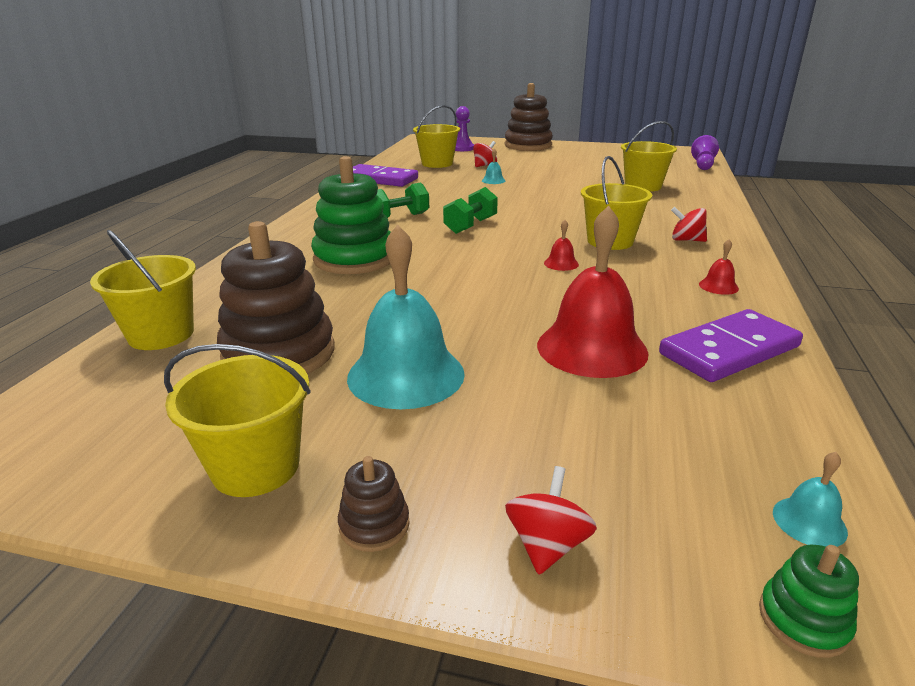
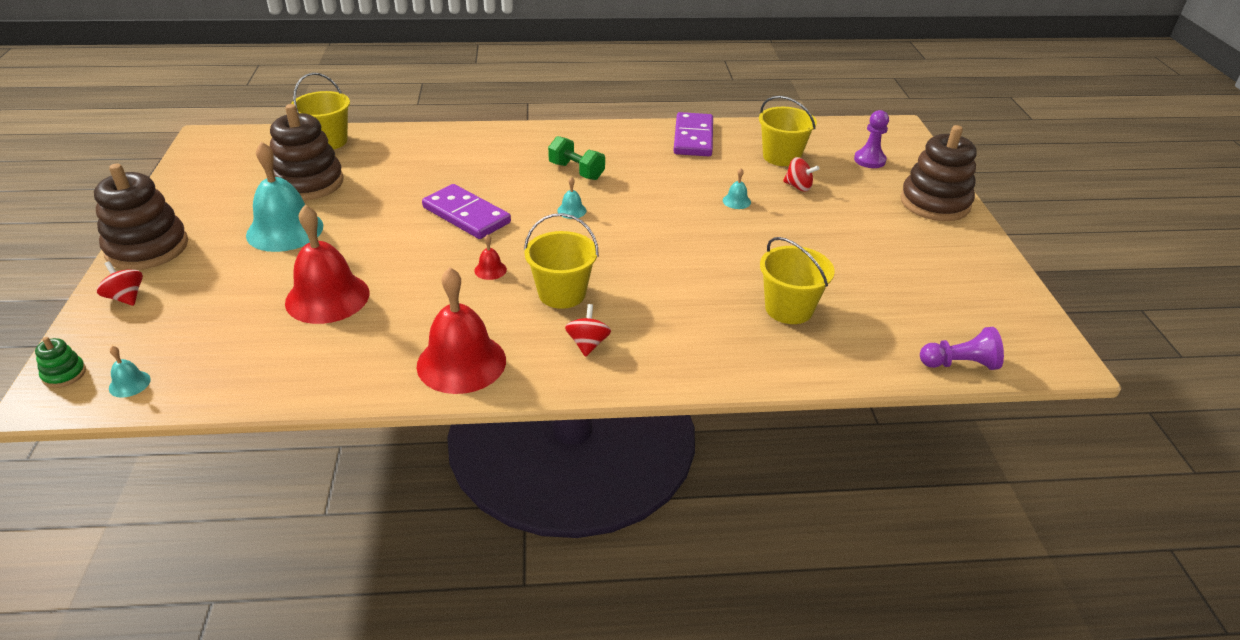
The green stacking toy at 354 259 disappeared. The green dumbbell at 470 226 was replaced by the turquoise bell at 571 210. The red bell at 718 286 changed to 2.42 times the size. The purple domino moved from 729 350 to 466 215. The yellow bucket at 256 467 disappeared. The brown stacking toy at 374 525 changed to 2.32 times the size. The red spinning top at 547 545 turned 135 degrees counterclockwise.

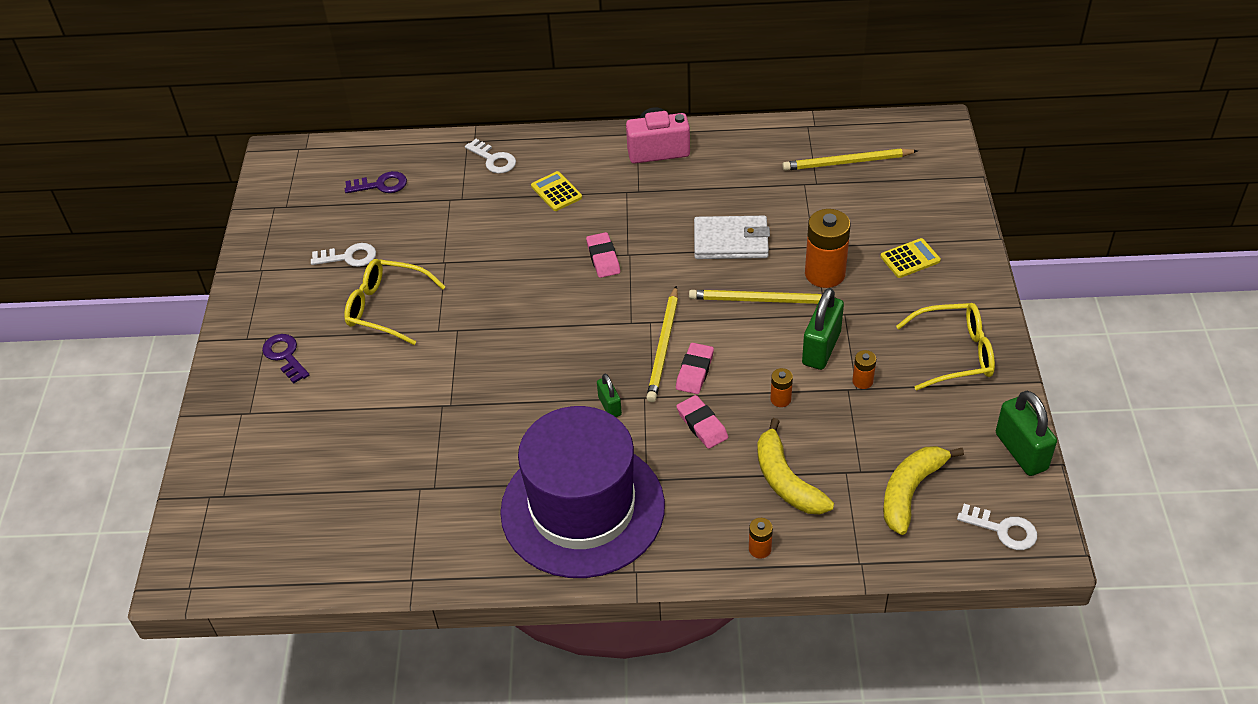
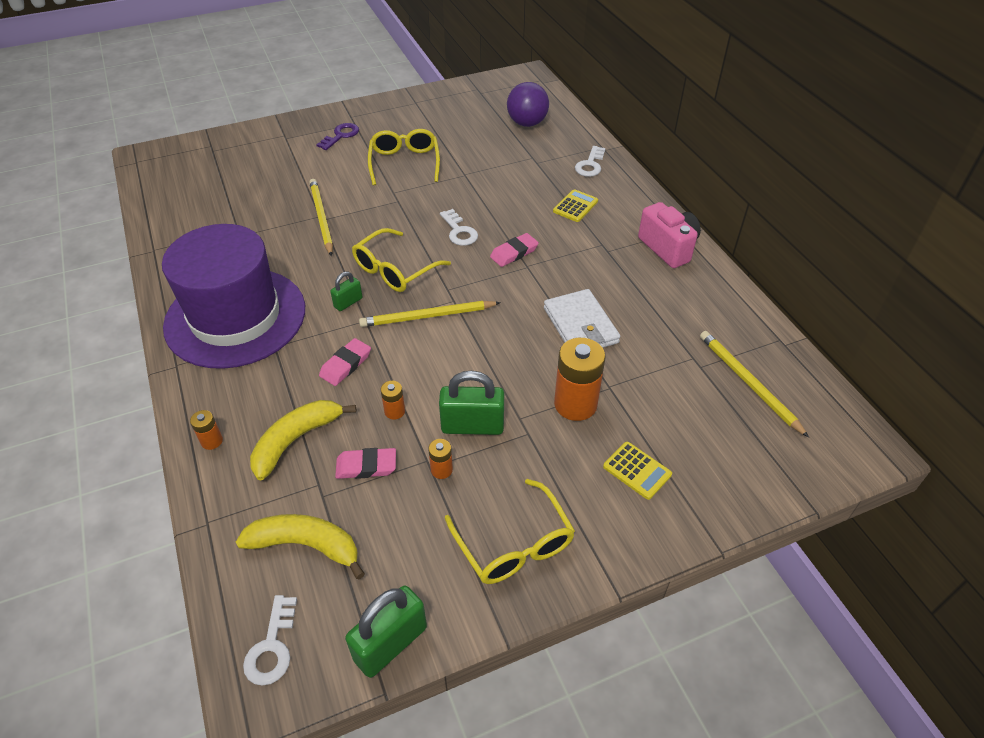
The purple key at 381 185 was replaced by the purple ball at 527 123. The white key moved from 349 257 to 459 231. The yellow pencil moved from 760 300 to 321 218. The pink eraser moved from 694 371 to 366 466. The yellow glasses at 394 270 appeared.

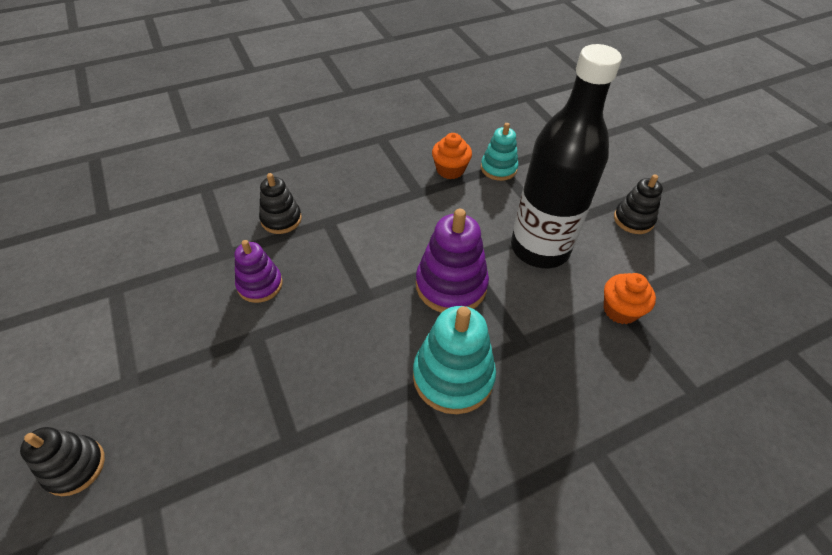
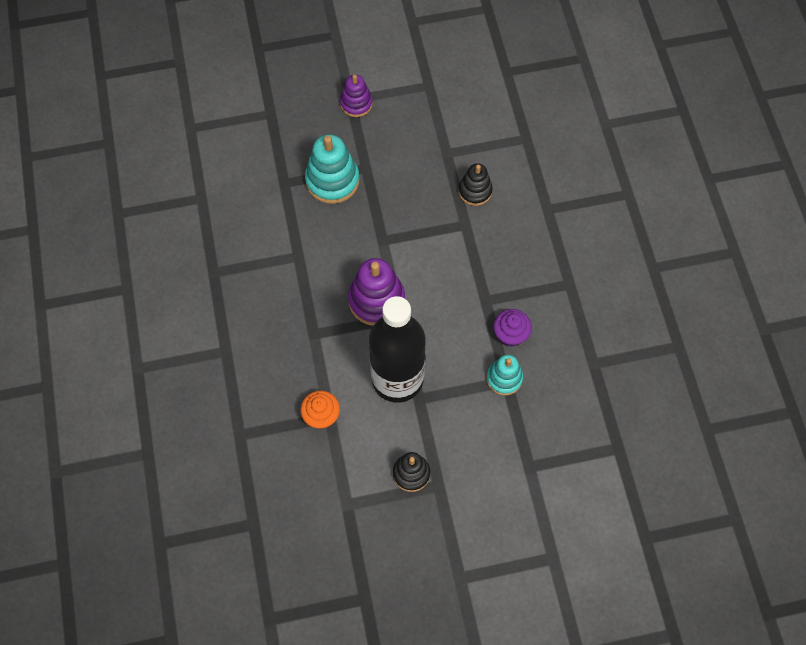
The orange cupcake at 450 170 became the purple cupcake at 510 334. The purple stacking toy moved from 260 285 to 356 103. The turquoise stacking toy moved from 453 376 to 332 180. The black stacking toy at 75 467 disappeared.

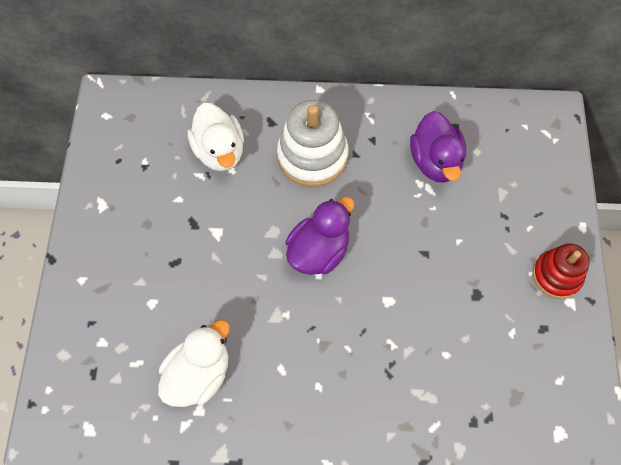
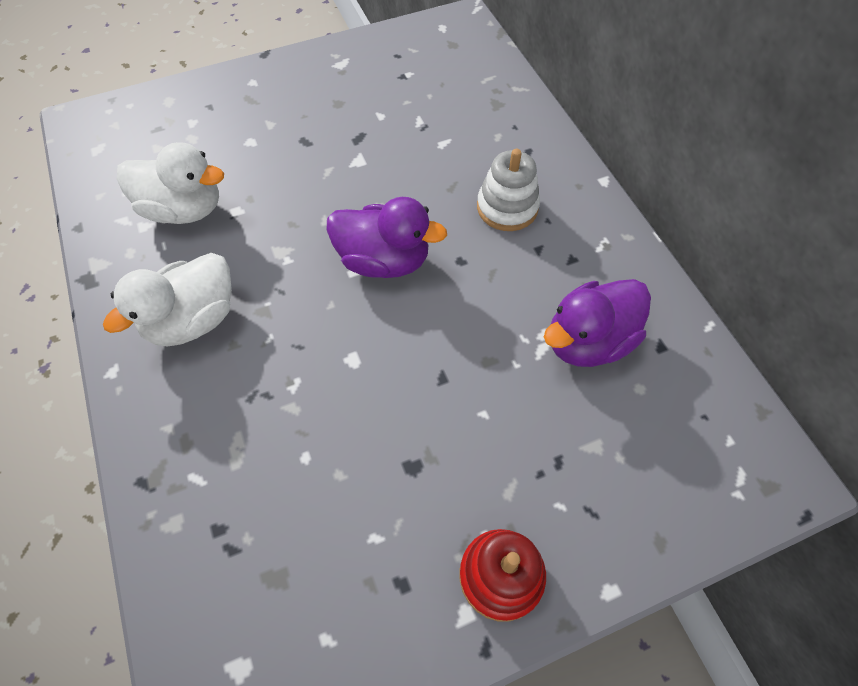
The white stacking toy at 312 156 changed to 0.65 times the size. The white duck moved from 219 151 to 193 320.

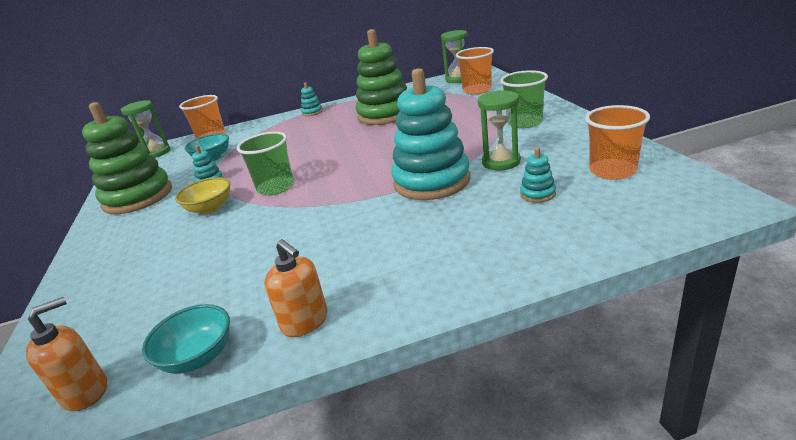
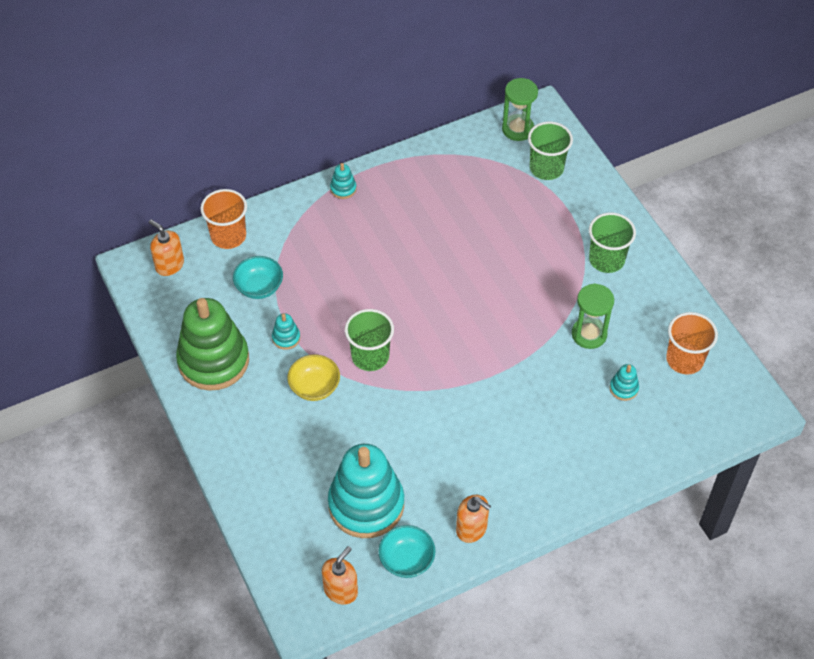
The green stacking toy at 385 114 disappeared. The orange cup at 477 90 became the green cup at 546 168. The turquoise stacking toy moved from 431 181 to 366 504. The green hourglass at 156 153 was replaced by the orange soap dispenser at 169 265.

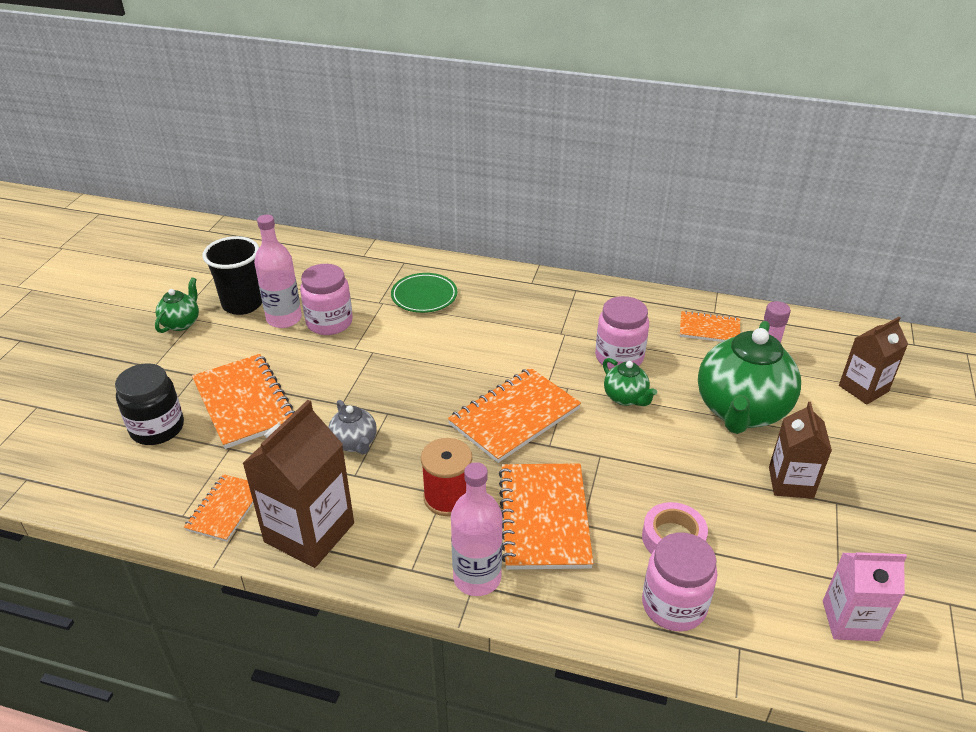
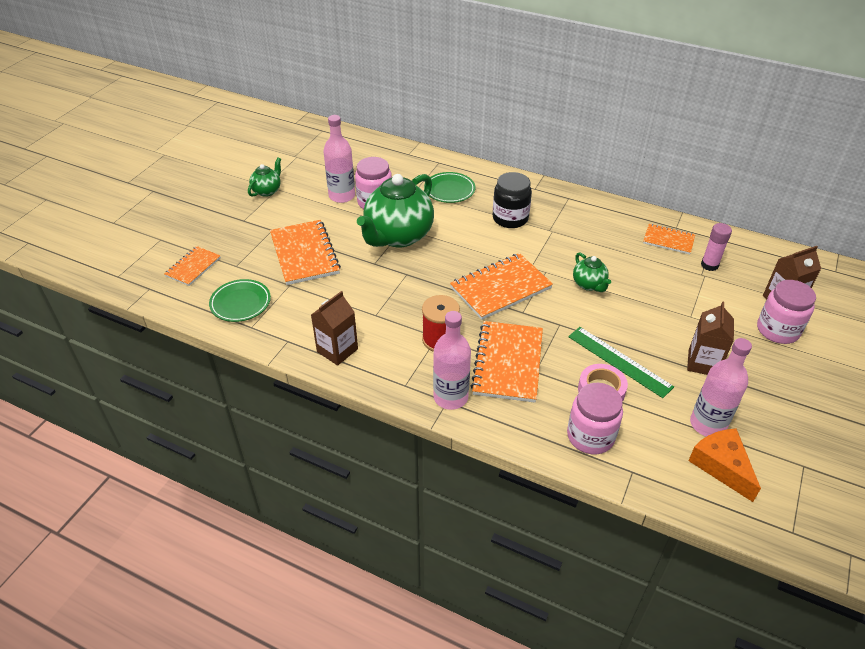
The black cup at 242 304 disappeared. The pink jar moved from 619 357 to 777 330. The green teapot moved from 741 411 to 398 236. The black jar moved from 157 428 to 510 218. The brown carton at 309 532 changed to 0.63 times the size. The grey teapot at 354 443 disappeared. The orange notebook moved from 225 509 to 193 267. The pink carton at 850 620 was replaced by the orange cheese at 721 466. The green plate at 240 303 appeared. The green ruler at 619 361 appeared. The pink bottle at 708 424 appeared.

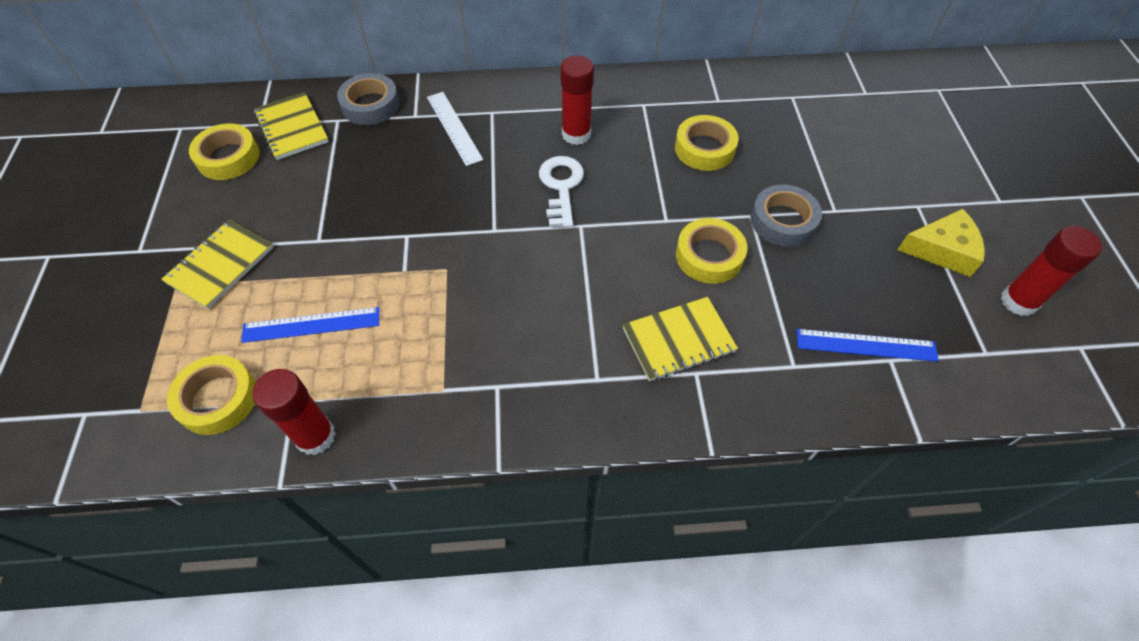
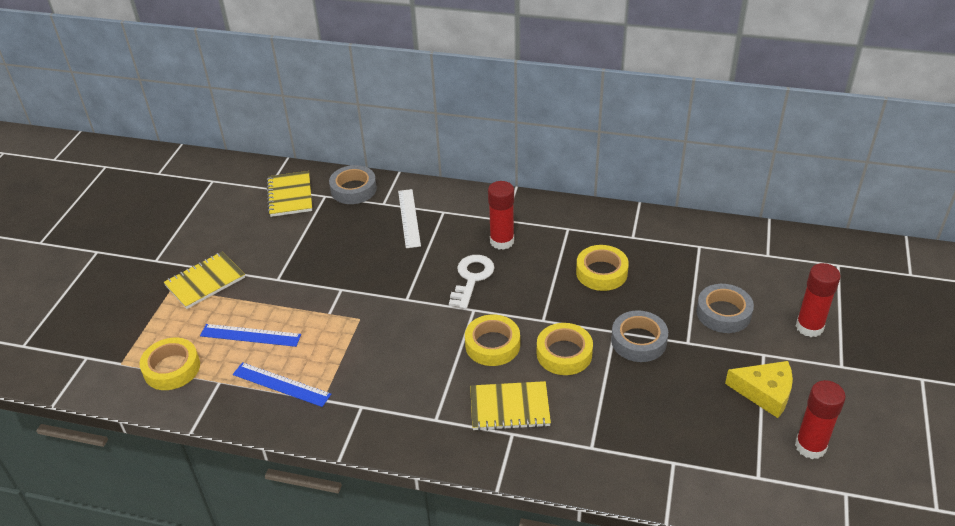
The yellow tape moved from 228 157 to 492 345. The blue ruler moved from 866 345 to 281 384. The red glue stick moved from 315 436 to 809 327. The grey tape at 723 313 appeared.

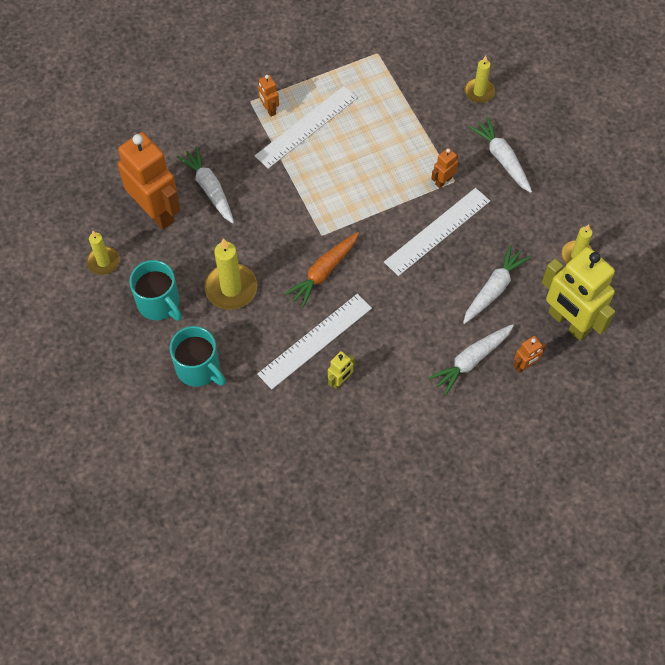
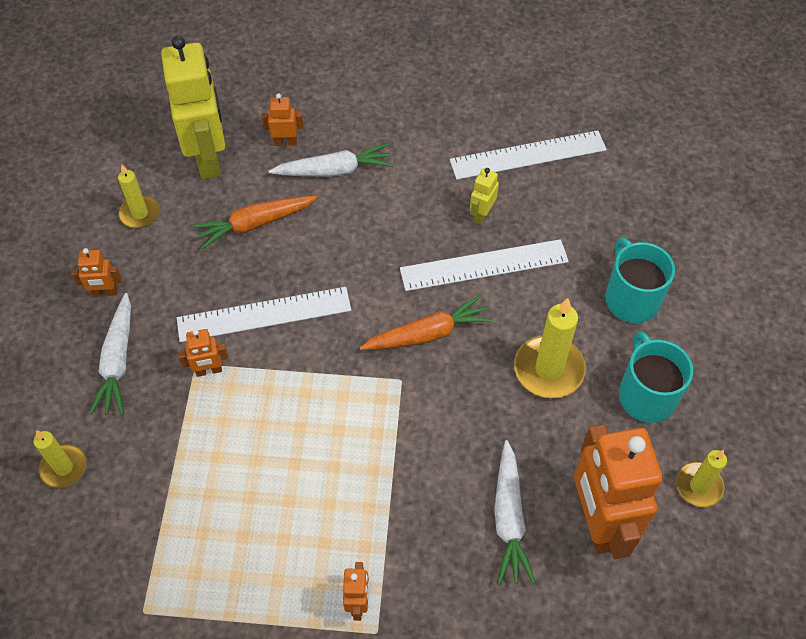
The white ruler moved from 306 127 to 528 155. The white carrot at 493 289 became the orange carrot at 255 224. The yellow robot at 340 381 turned 45 degrees counterclockwise. The orange robot at 105 292 appeared.

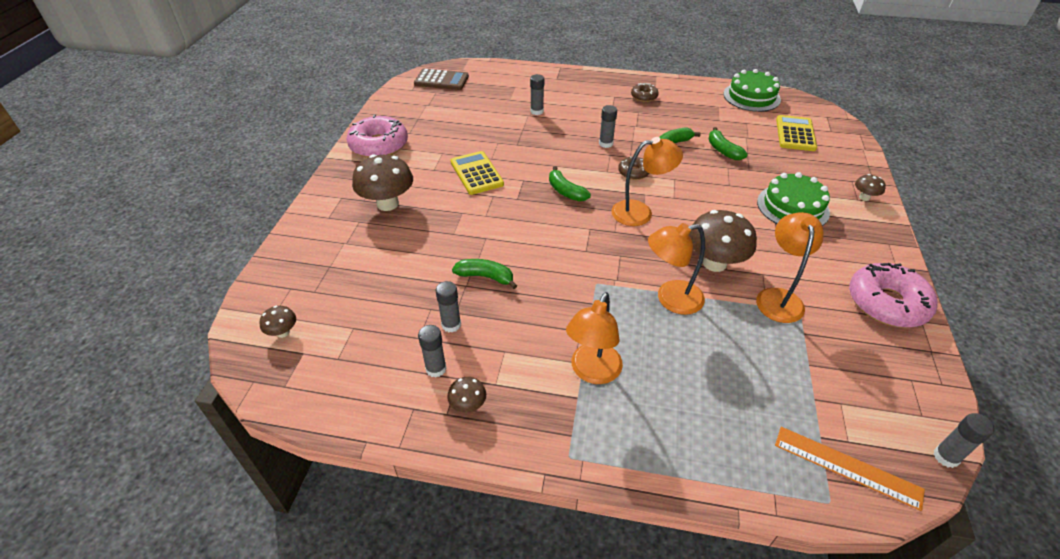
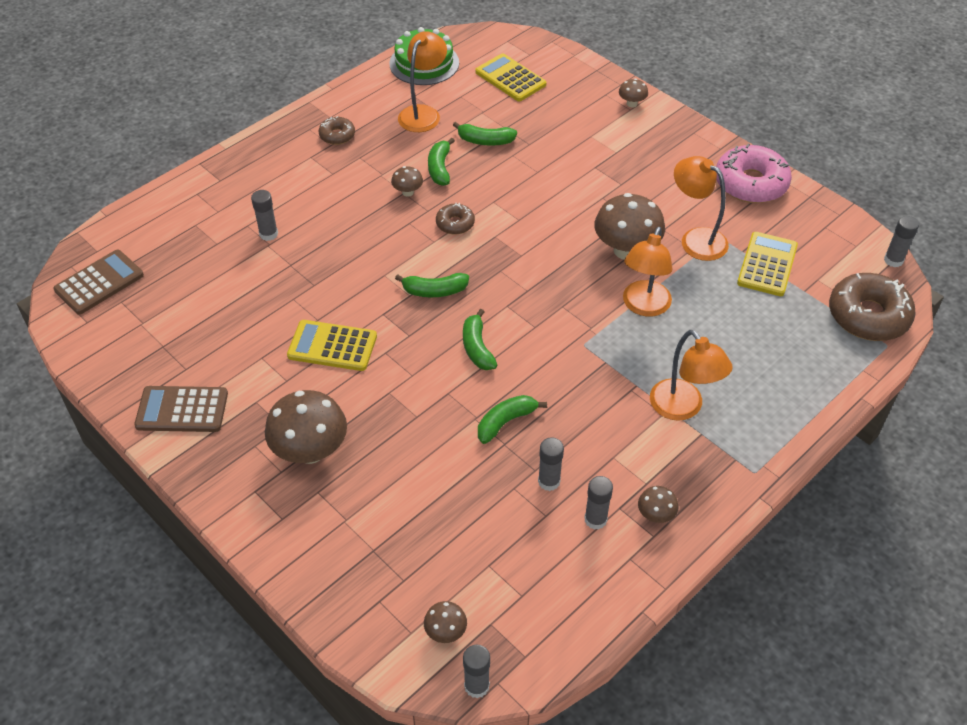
The grey glue stick moved from 606 143 to 476 686. The pink donut at 379 145 was replaced by the brown calculator at 182 410. The orange lamp moved from 640 212 to 423 113. The green cake at 792 207 disappeared. The orange ruler at 847 467 was replaced by the brown donut at 868 316. The brown mushroom at 408 192 appeared. The yellow calculator at 767 264 appeared. The green banana at 477 348 appeared.

